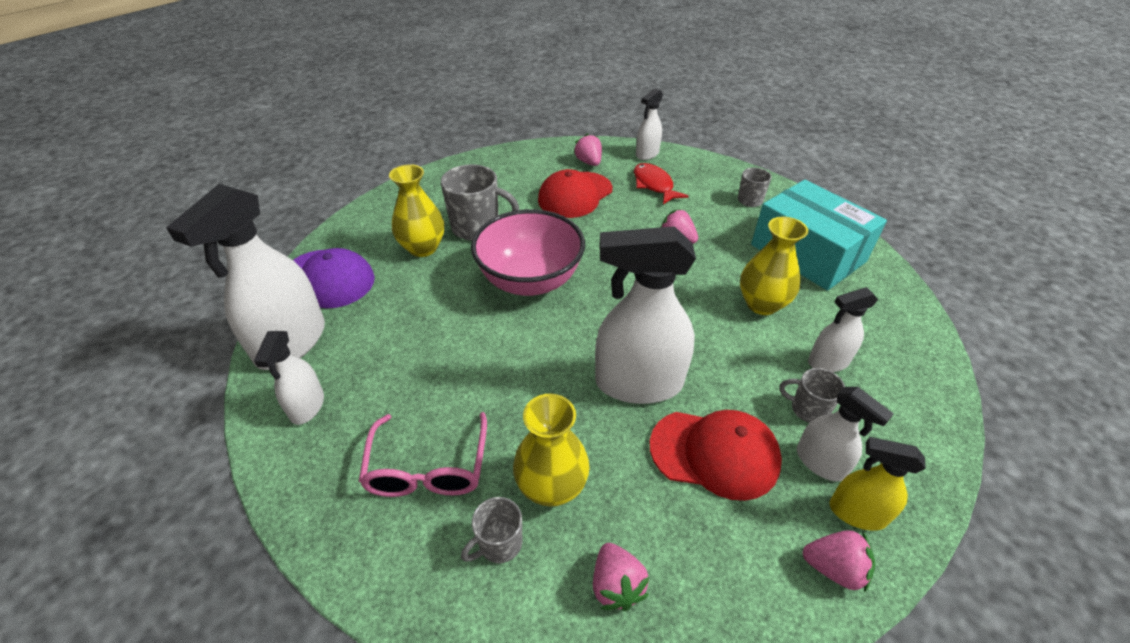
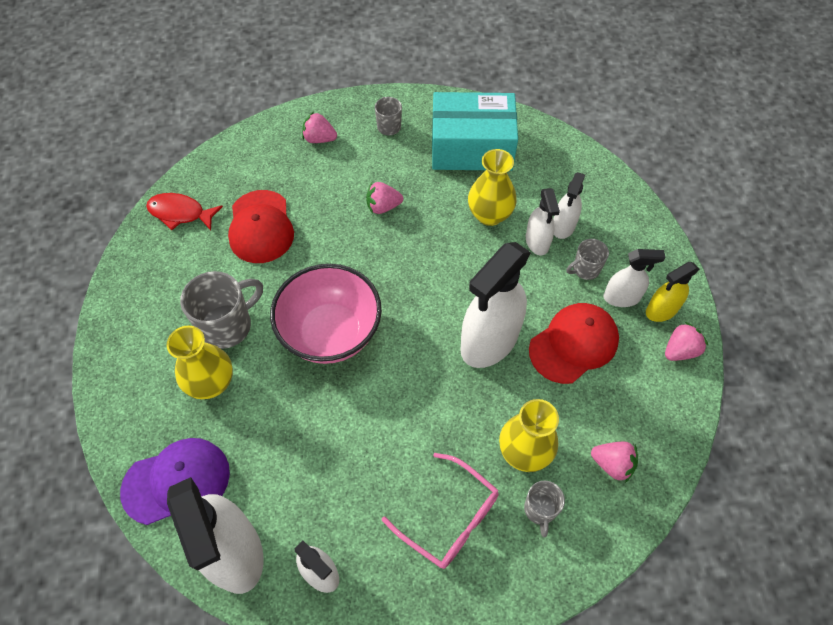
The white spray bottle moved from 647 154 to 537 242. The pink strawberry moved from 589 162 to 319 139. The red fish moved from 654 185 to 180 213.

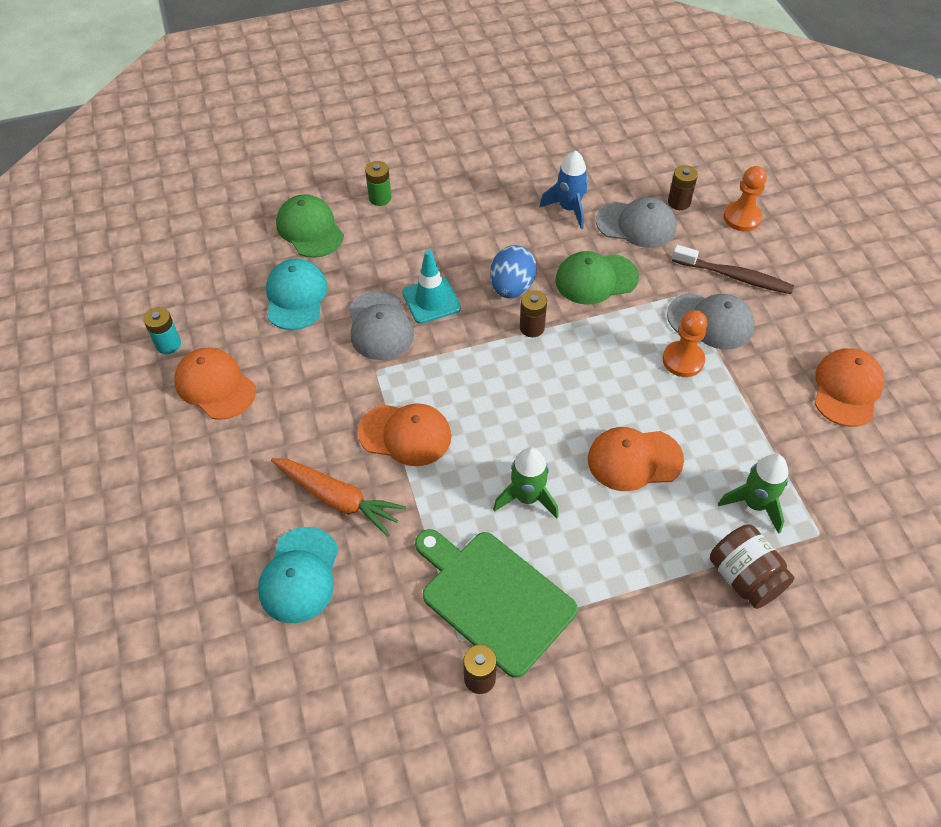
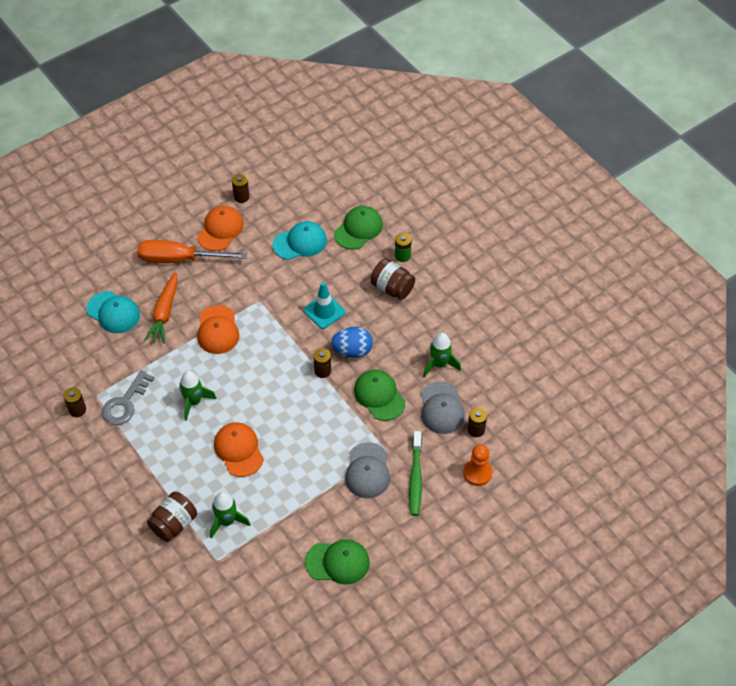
The blue rocket at 569 209 became the green rocket at 439 364. The brown toothbrush at 734 276 became the green toothbrush at 415 478. The grey cap at 380 326 disappeared. The turquoise battery at 168 344 became the brown battery at 241 197. The orange pawn at 683 360 disappeared. The orange cap at 847 389 became the green cap at 338 562. The turquoise cap at 299 575 turned 135 degrees counterclockwise. The green cutting board at 493 598 was replaced by the grey key at 125 403. The orange screwdriver at 179 259 appeared. The brown jar at 392 288 appeared.

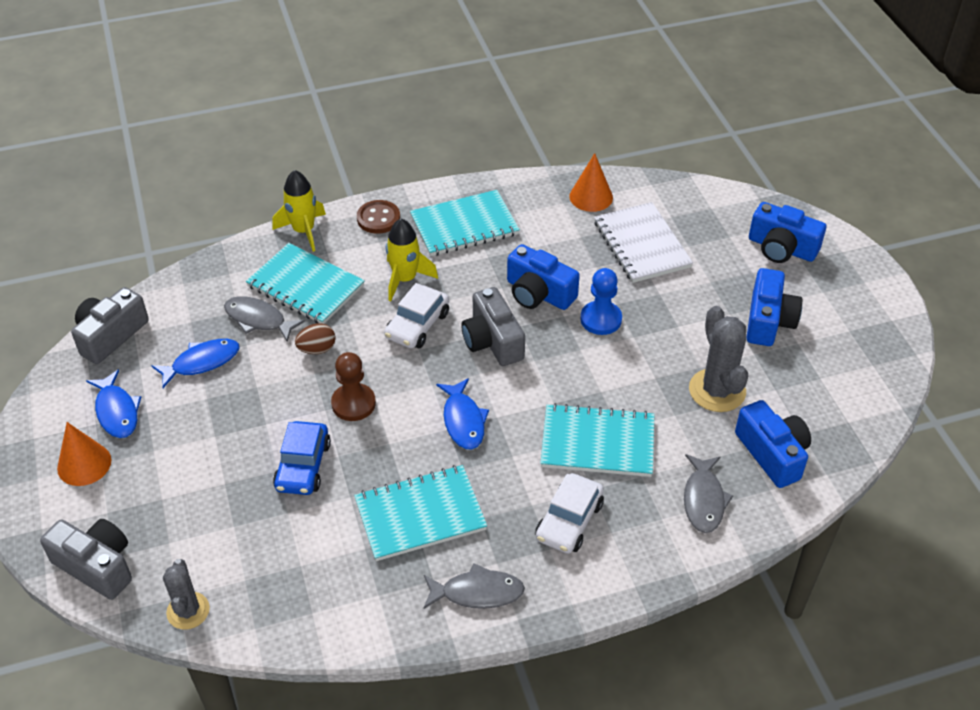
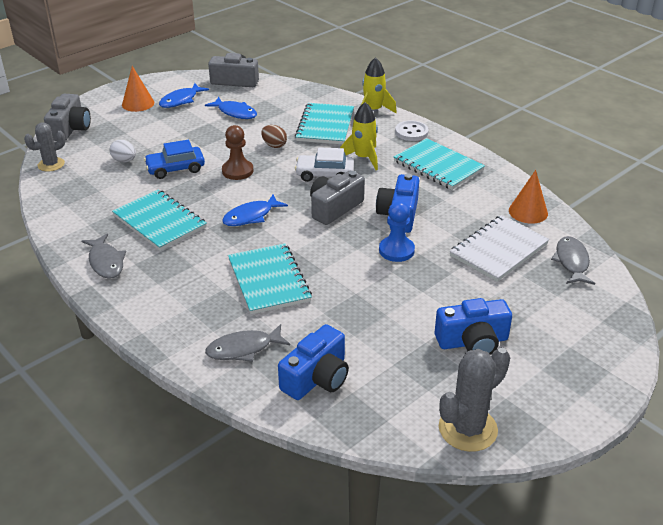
The brown button at 378 218 became the white button at 411 132. The blue camera at 781 248 disappeared. The grey fish moved from 258 319 to 572 262. The grey cactus moved from 717 390 to 467 429. The white car at 569 521 disappeared. The white egg at 124 160 appeared.

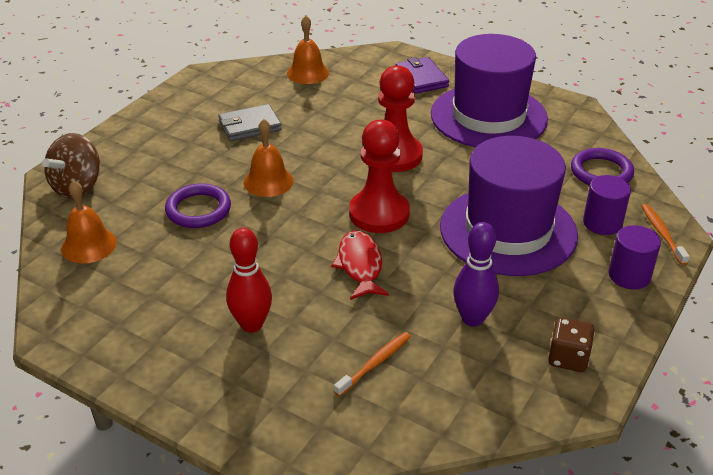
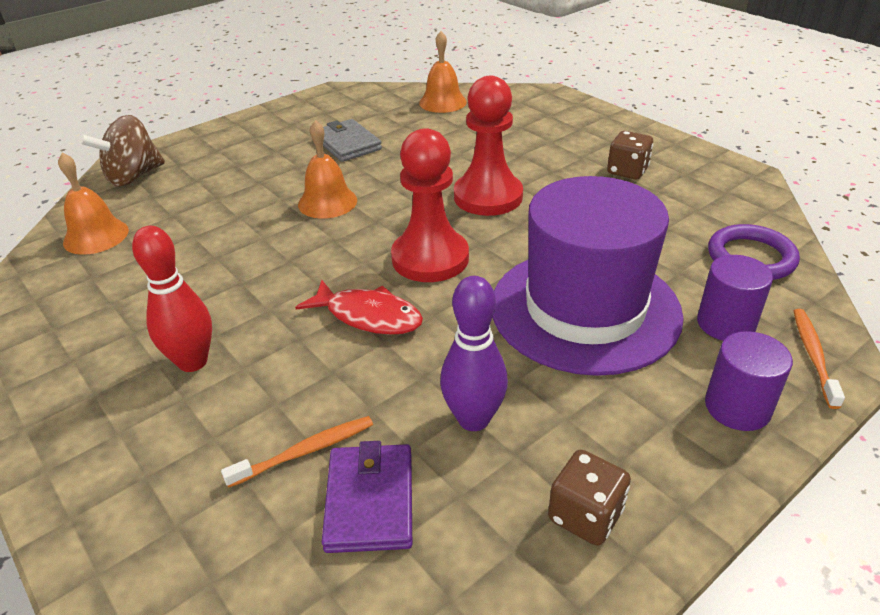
The purple hat at 488 116 was replaced by the brown dice at 627 171. The purple wallet moved from 421 78 to 369 501. The grey wallet at 250 126 turned 60 degrees clockwise. The purple ring at 198 210 disappeared. The red fish at 360 265 turned 105 degrees clockwise.

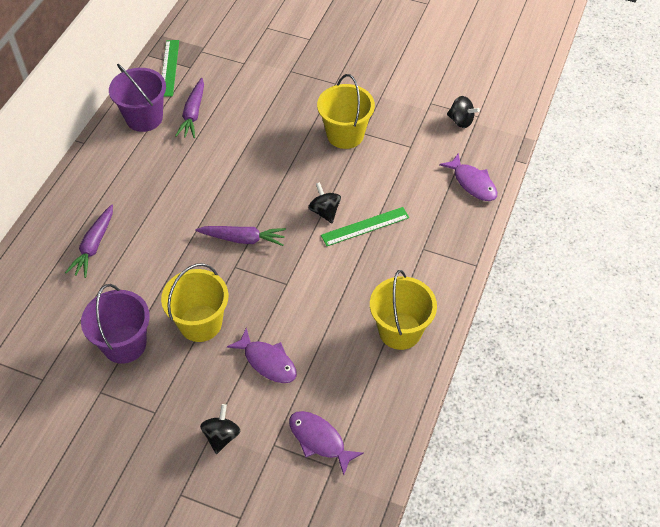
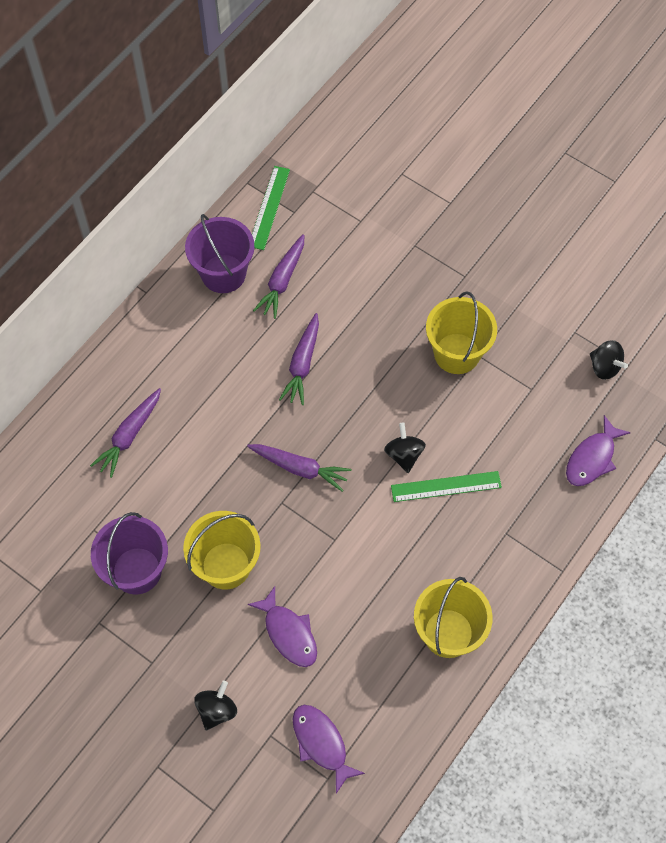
The purple fish at 472 183 turned 60 degrees clockwise. The purple carrot at 302 364 appeared.

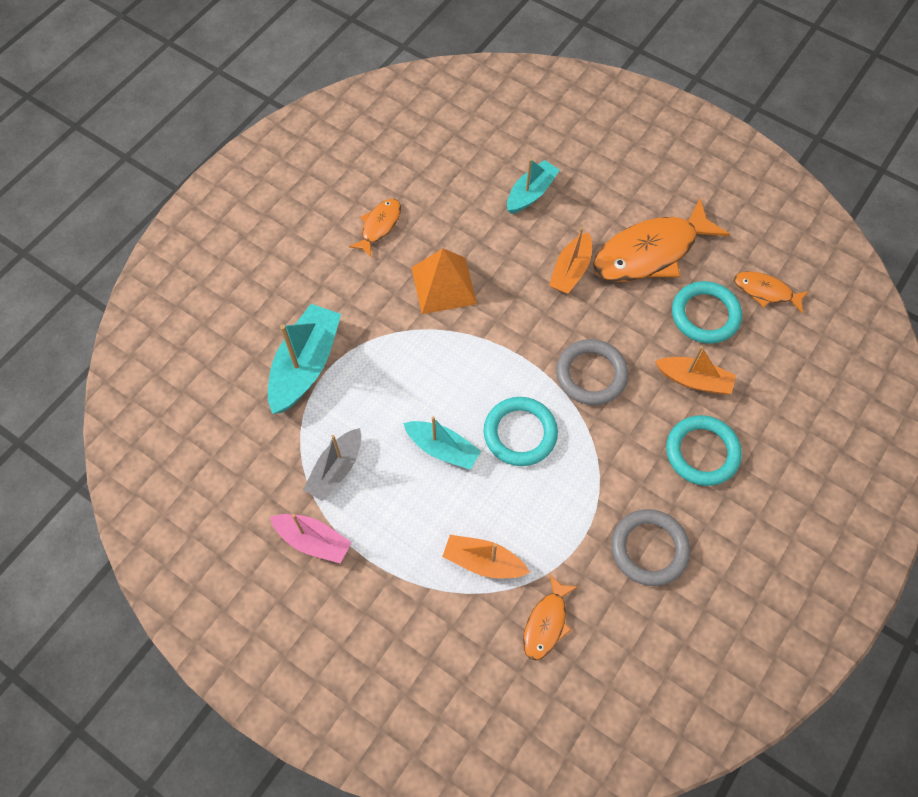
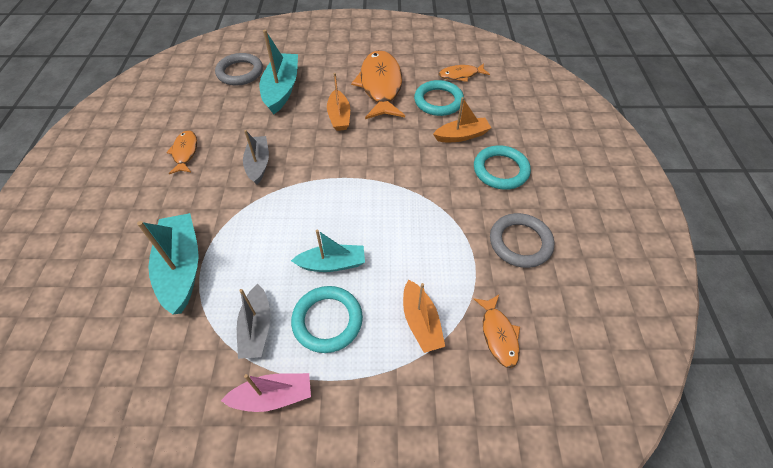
The turquoise boat at 531 193 changed to 1.56 times the size. The orange fish at 651 252 turned 150 degrees clockwise. The orange pyramid at 443 285 was replaced by the grey boat at 258 164. The grey ring moved from 591 374 to 240 72. The turquoise ring moved from 520 433 to 327 321. The orange boat at 483 562 turned 90 degrees counterclockwise.

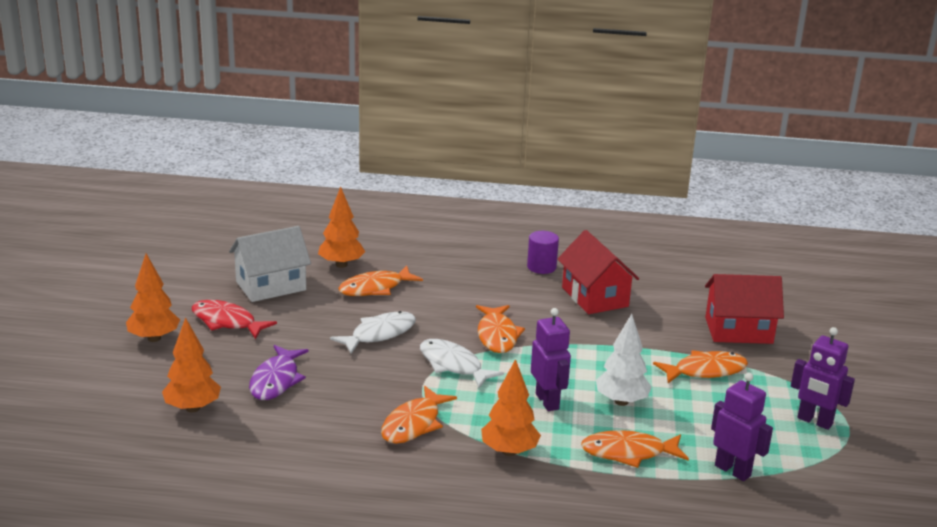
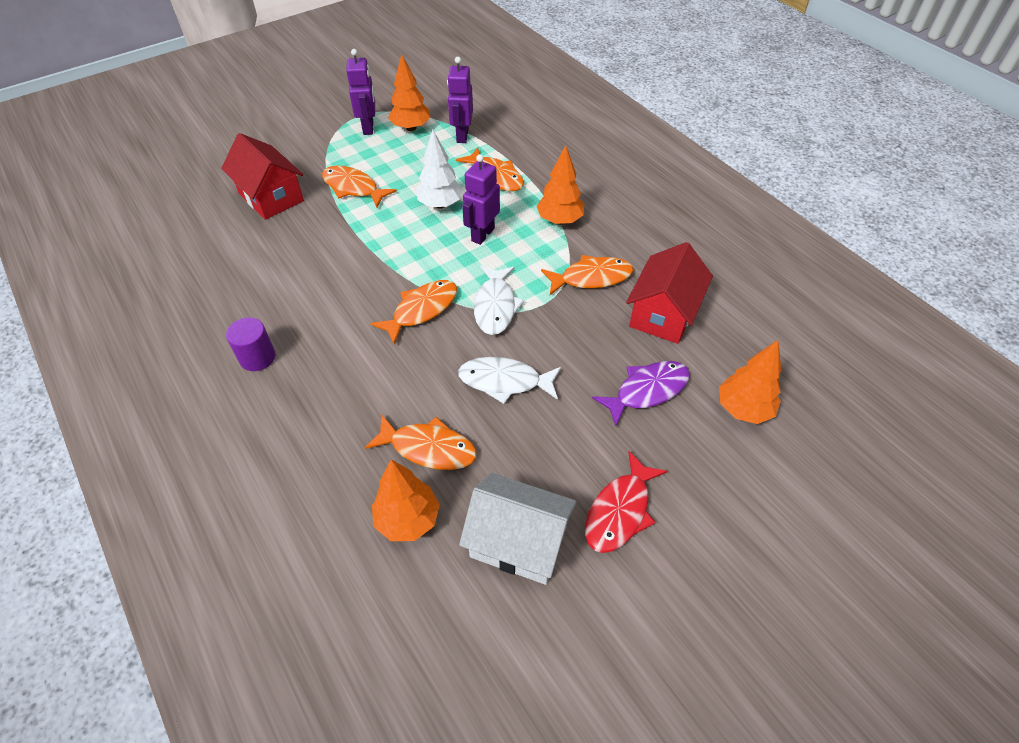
The red house moved from 595 297 to 663 313. The orange tree moved from 154 338 to 411 128. The red fish at 227 322 turned 45 degrees clockwise.

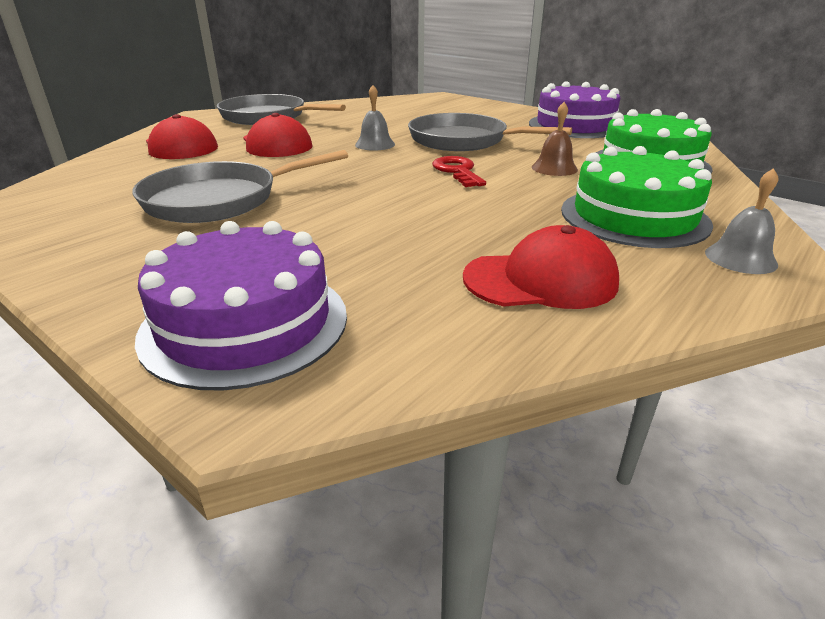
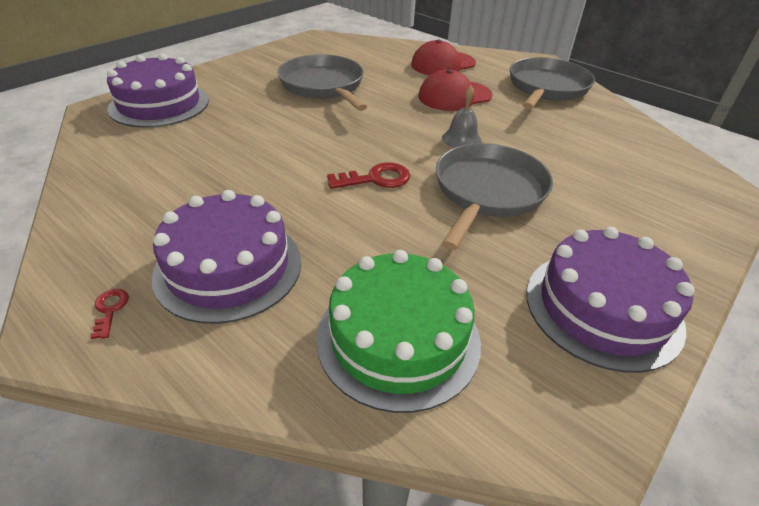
The brown bell at 554 168 disappeared. The green cake at 634 216 became the purple cake at 228 267. The grey bell at 740 258 was replaced by the red key at 110 310. The red cap at 541 280 disappeared.

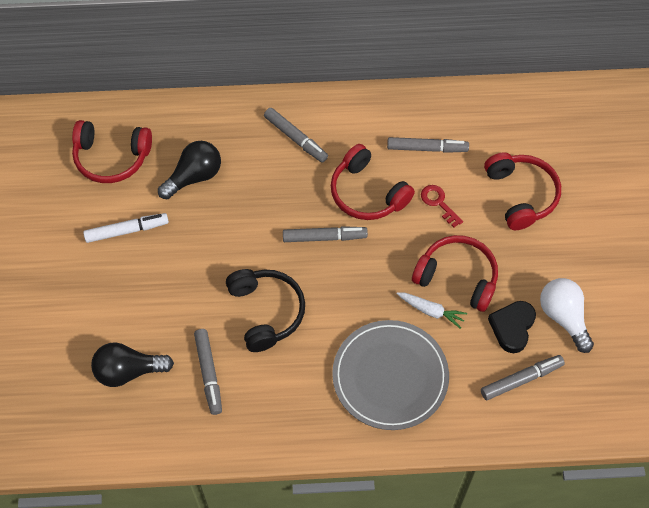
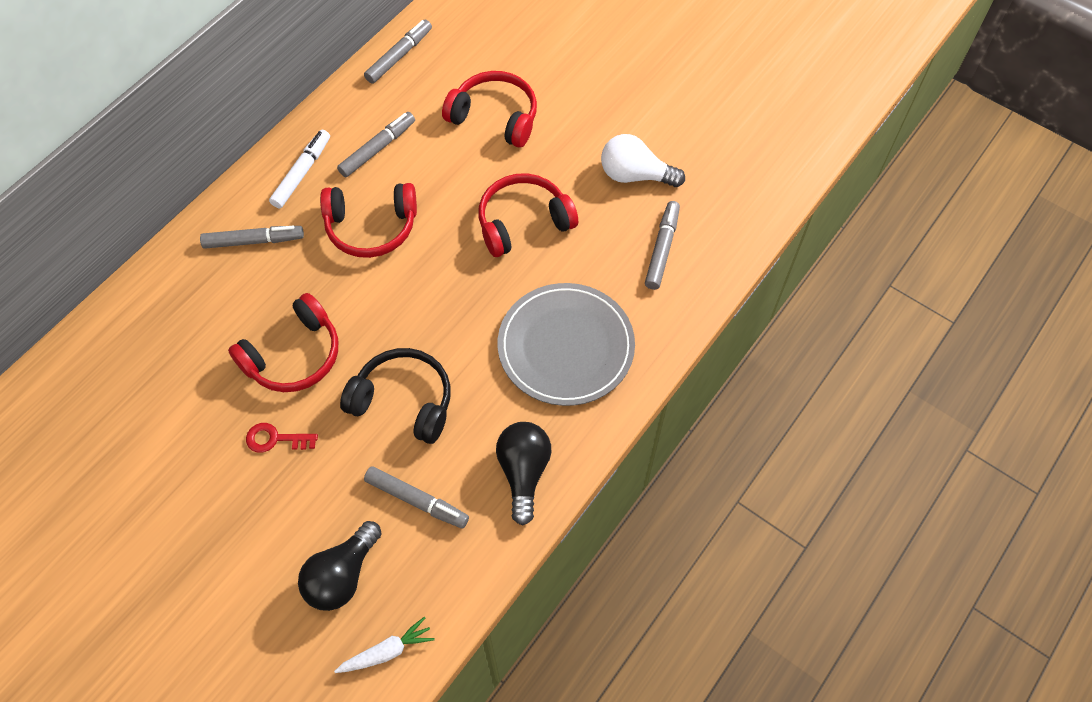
The red headphones moved from 111 157 to 293 355. The black light bulb moved from 194 177 to 523 472. The red key moved from 439 203 to 275 439. The white marker moved from 127 231 to 302 173. The grey marker moved from 324 237 to 399 56. The white carrot moved from 430 311 to 386 651. The black heart at 512 327 disappeared.

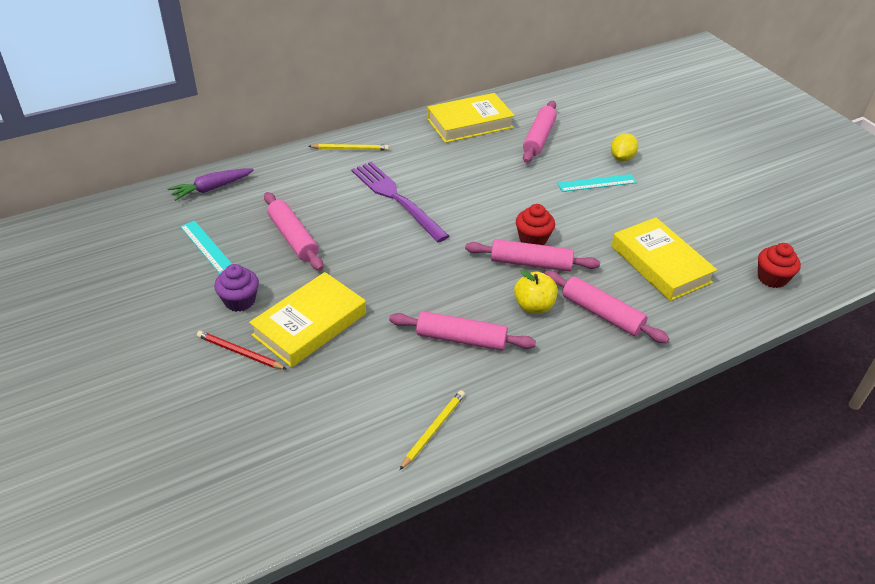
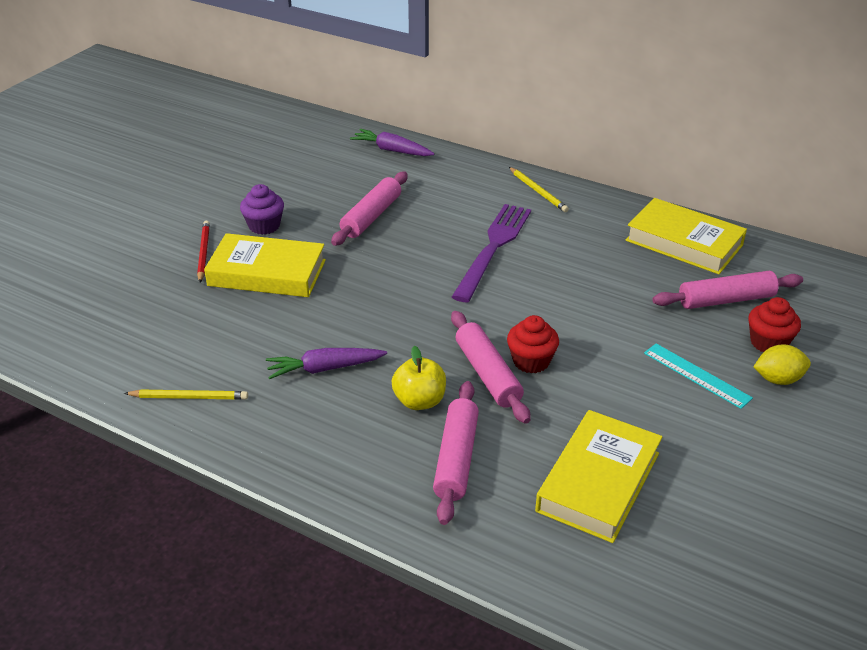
The turquoise ruler at 207 247 disappeared. The red cupcake moved from 772 278 to 768 343. The pink rolling pin at 461 339 was replaced by the purple carrot at 325 368.

